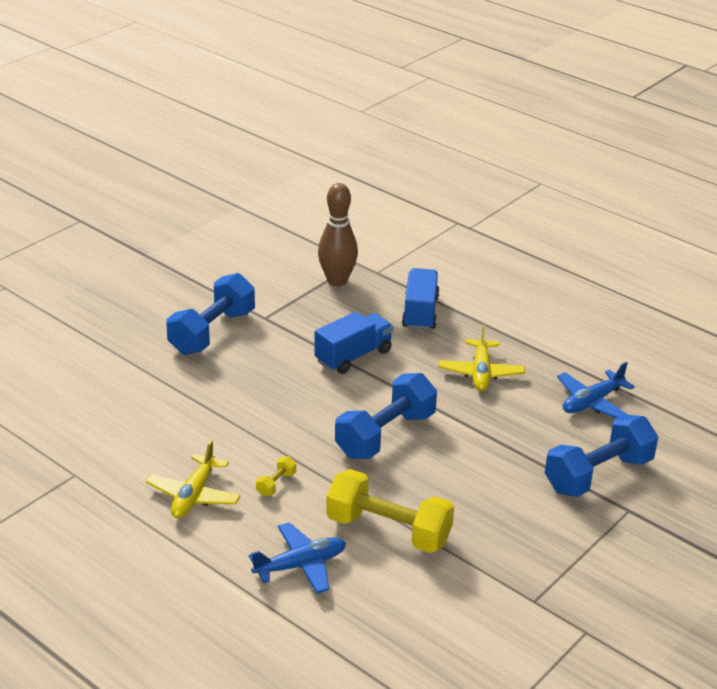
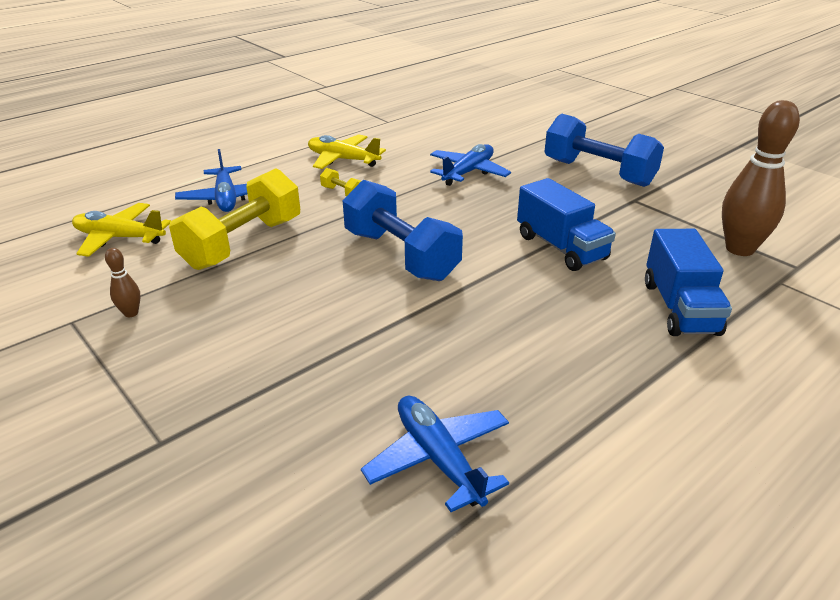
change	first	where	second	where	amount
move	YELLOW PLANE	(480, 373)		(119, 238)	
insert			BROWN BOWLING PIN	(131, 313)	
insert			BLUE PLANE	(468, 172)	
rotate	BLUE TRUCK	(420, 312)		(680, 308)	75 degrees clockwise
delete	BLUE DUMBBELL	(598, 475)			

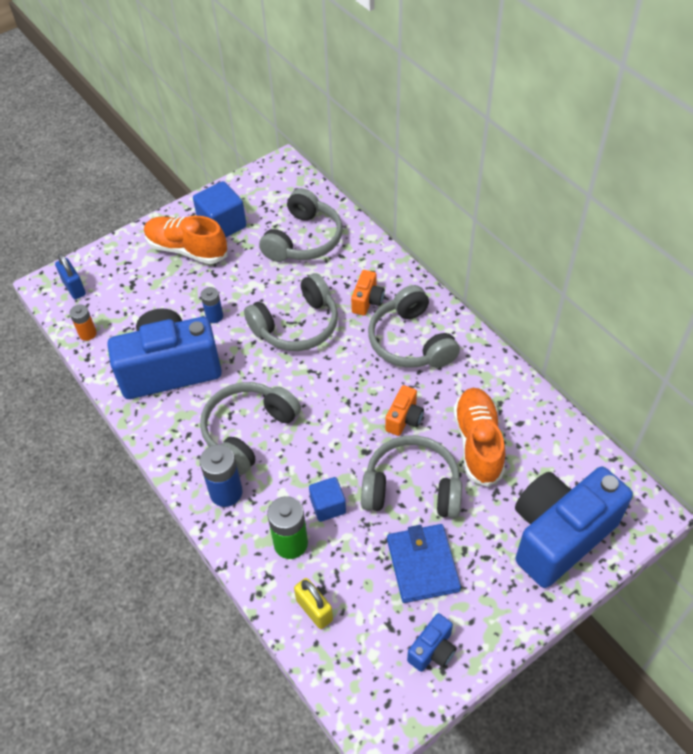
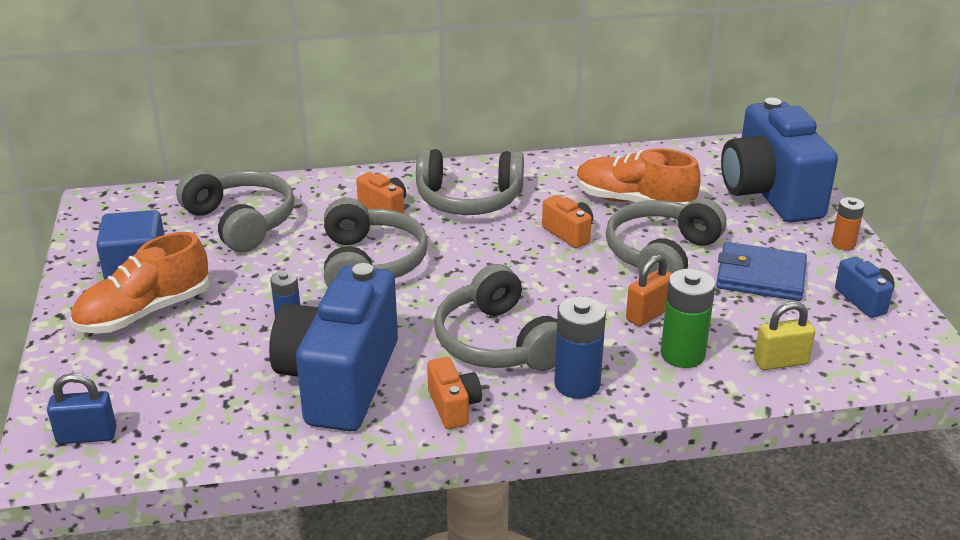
change	first	where	second	where	amount
insert			ORANGE CAMERA	(453, 406)	
replace	BLUE CUBE	(328, 506)	ORANGE PADLOCK	(648, 314)	
move	ORANGE BATTERY	(87, 334)		(843, 244)	

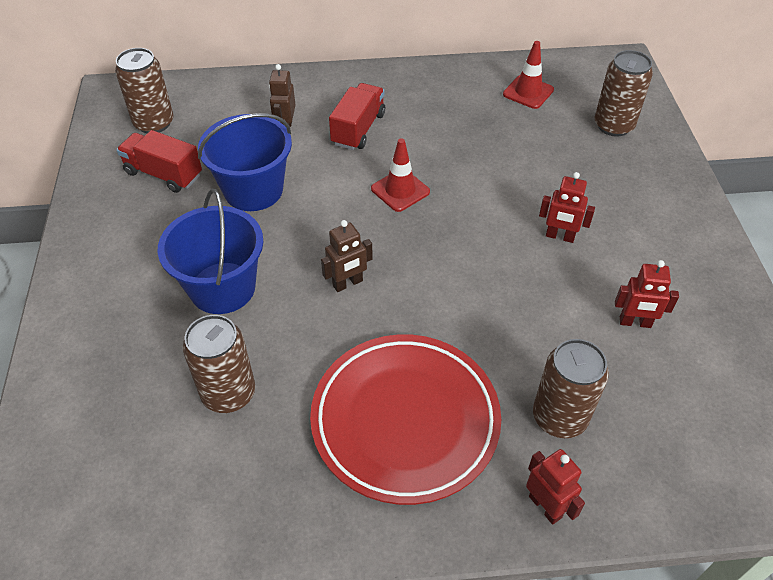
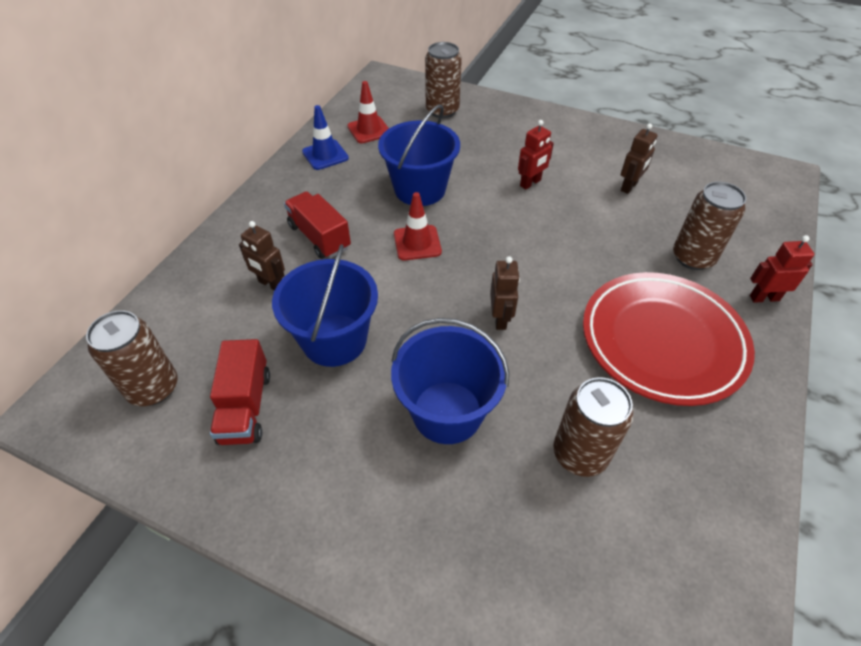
change	first	where	second	where	amount
rotate	RED TRUCK	(164, 174)		(245, 407)	60 degrees counterclockwise
insert			BLUE TRAFFIC CONE	(325, 155)	
insert			BLUE BUCKET	(420, 189)	
recolor	RED ROBOT	(635, 322)	BROWN ROBOT	(629, 187)	

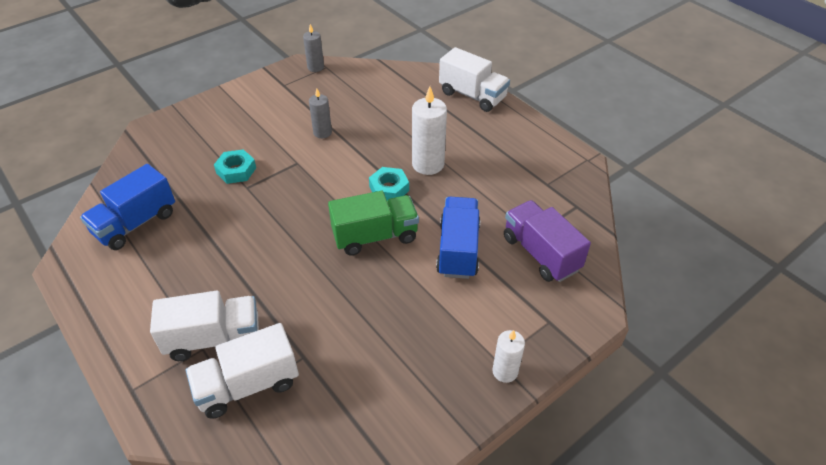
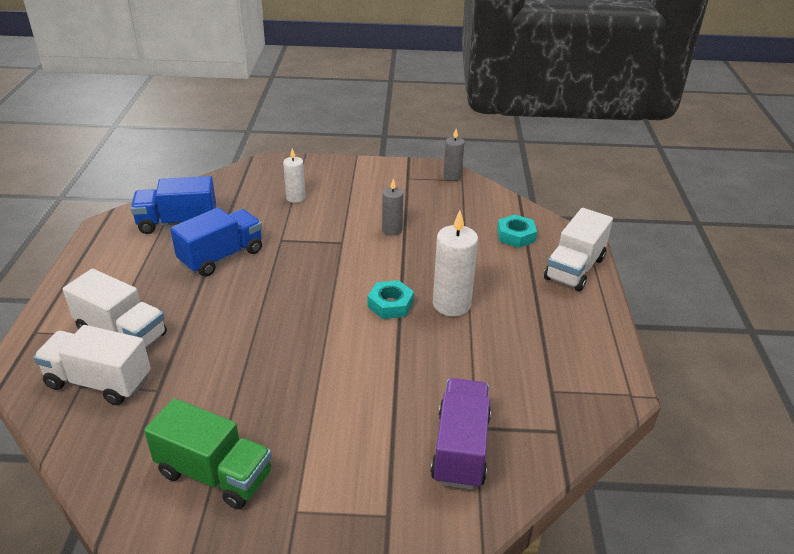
change	first	where	second	where	amount
move	GREEN TRUCK	(375, 236)		(214, 474)	
move	BLUE TRUCK	(458, 250)		(221, 257)	
move	WHITE CANDLE	(505, 371)		(295, 198)	
move	TURQUOISE NUT	(236, 170)		(515, 235)	
rotate	WHITE TRUCK	(472, 95)		(574, 269)	45 degrees clockwise

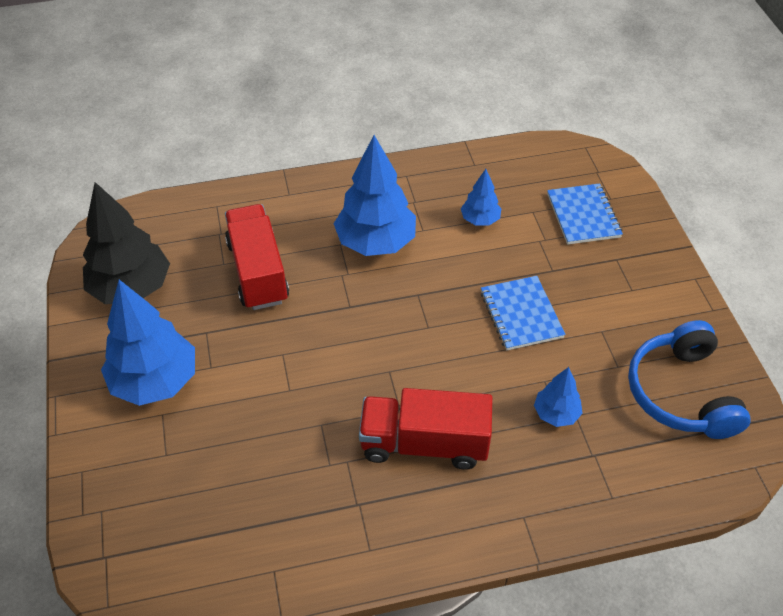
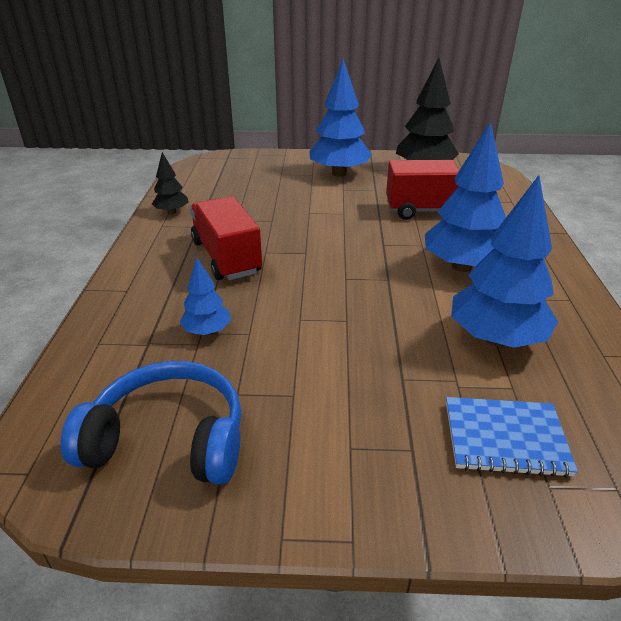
change	first	where	second	where	amount
insert			BLACK TREE	(172, 212)	
rotate	RED TRUCK	(424, 443)		(226, 257)	45 degrees counterclockwise
resize	BLUE TREE	(480, 220)		(495, 338)	x1.97
delete	BLUE NOTEBOOK	(521, 314)			

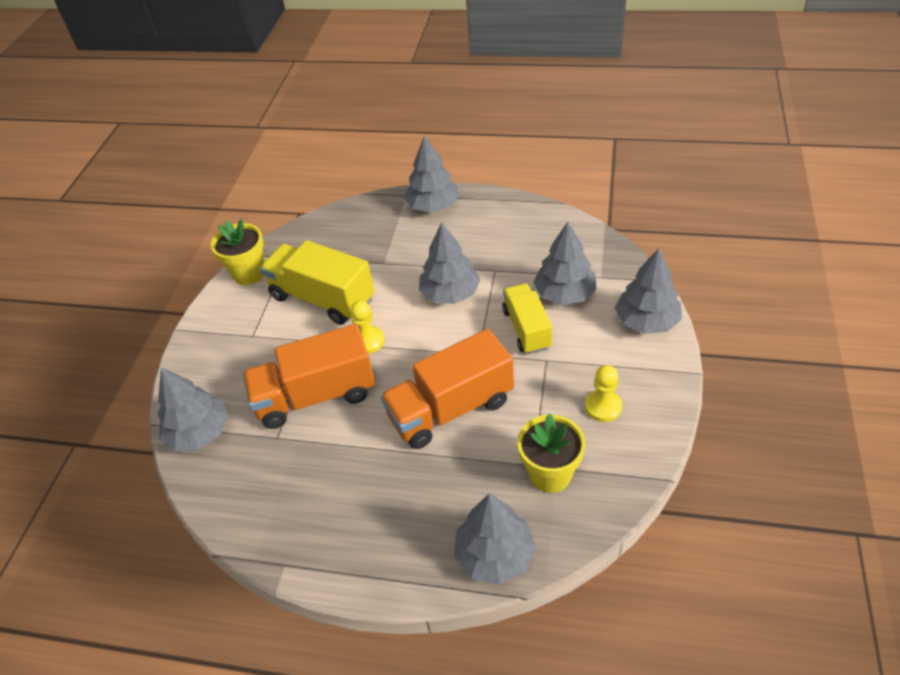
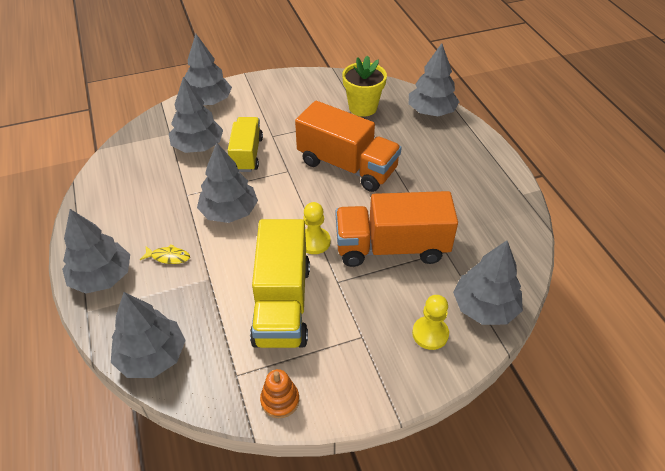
change	first	where	second	where	amount
insert			GREY TREE	(152, 356)	
insert			YELLOW FISH	(168, 257)	
rotate	YELLOW TRUCK	(527, 329)		(247, 154)	135 degrees clockwise
replace	YELLOW FLOWER POT	(249, 273)	ORANGE STACKING TOY	(280, 400)	
rotate	ORANGE TRUCK	(316, 396)		(391, 247)	135 degrees clockwise
move	YELLOW PAWN	(603, 407)		(430, 334)	

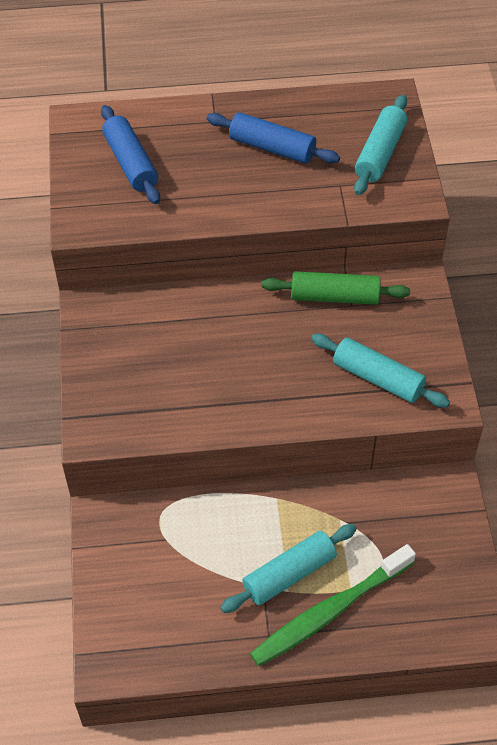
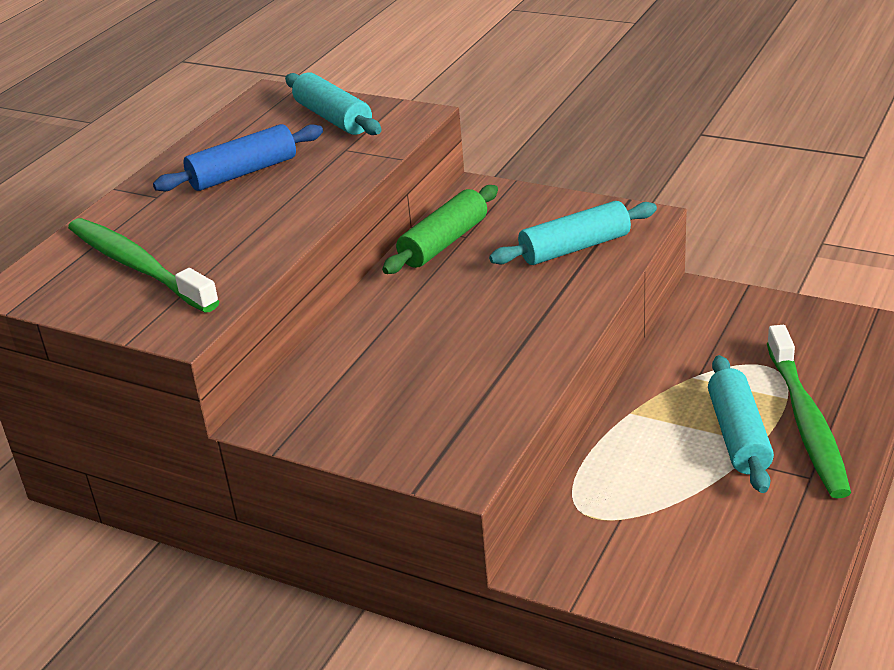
change	first	where	second	where	amount
replace	BLUE ROLLING PIN	(131, 163)	GREEN TOOTHBRUSH	(138, 266)	

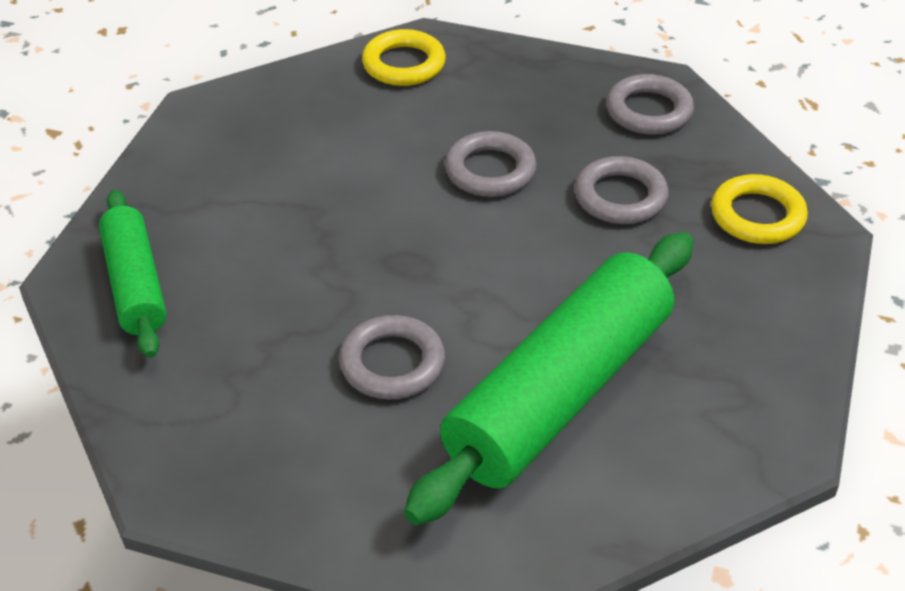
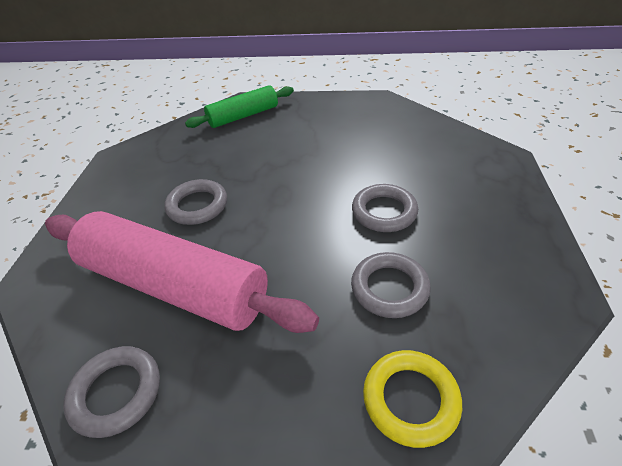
change	first	where	second	where	amount
recolor	GREEN ROLLING PIN	(559, 393)	PINK ROLLING PIN	(174, 285)	
move	GREY RING	(649, 111)		(116, 393)	
delete	YELLOW RING	(404, 64)			

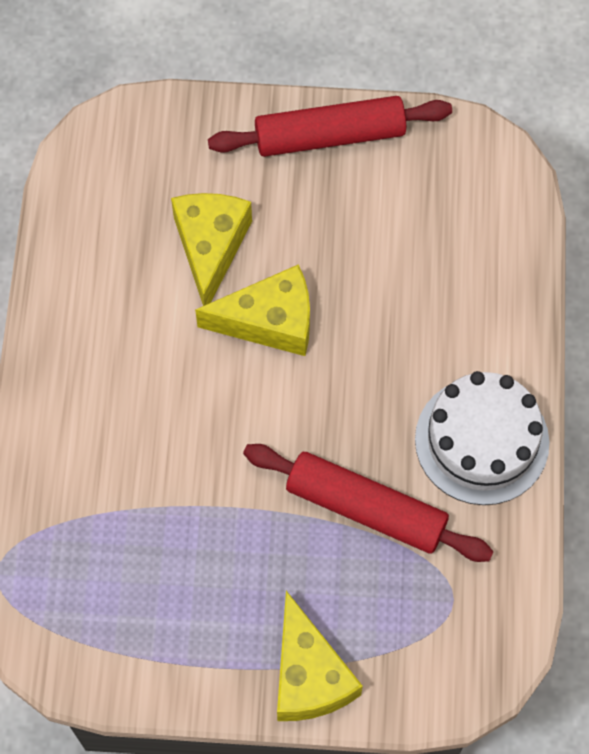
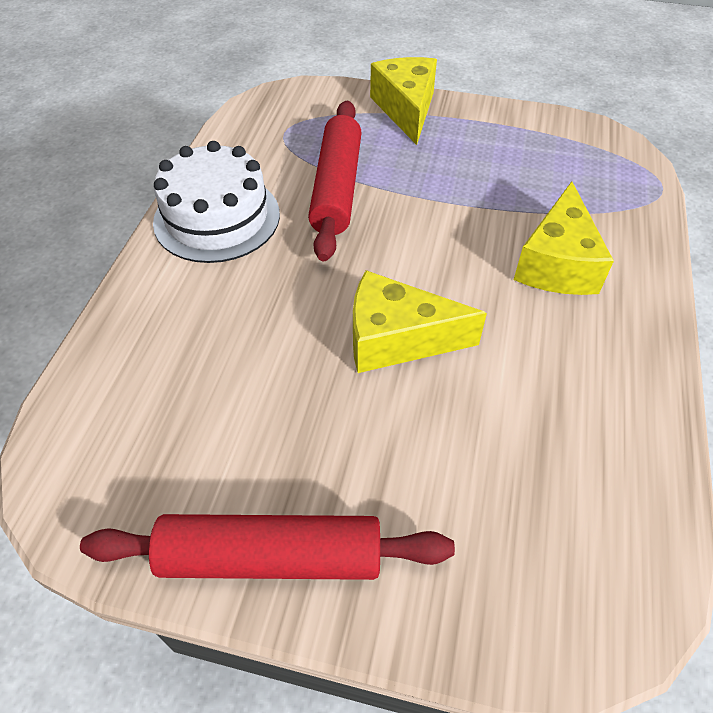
change	first	where	second	where	amount
rotate	RED ROLLING PIN	(366, 508)		(336, 188)	60 degrees clockwise
move	YELLOW CHEESE	(211, 247)		(557, 263)	

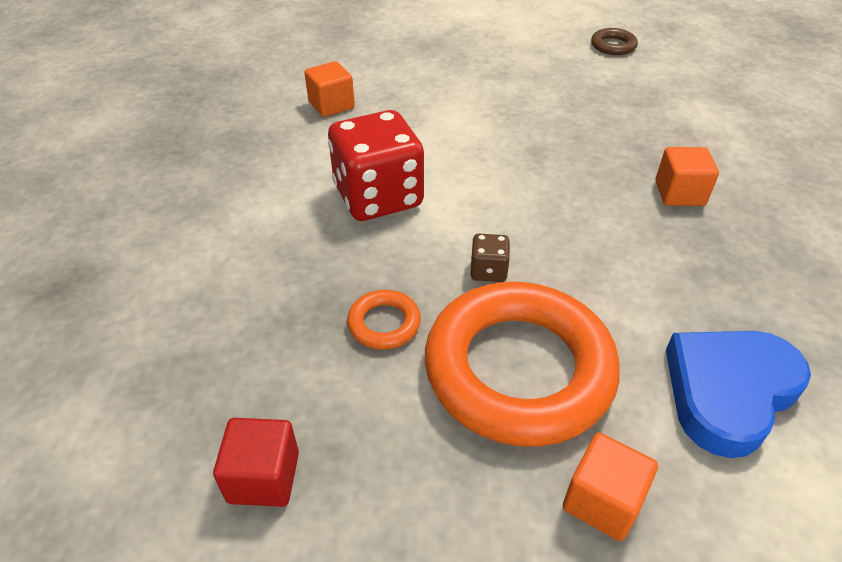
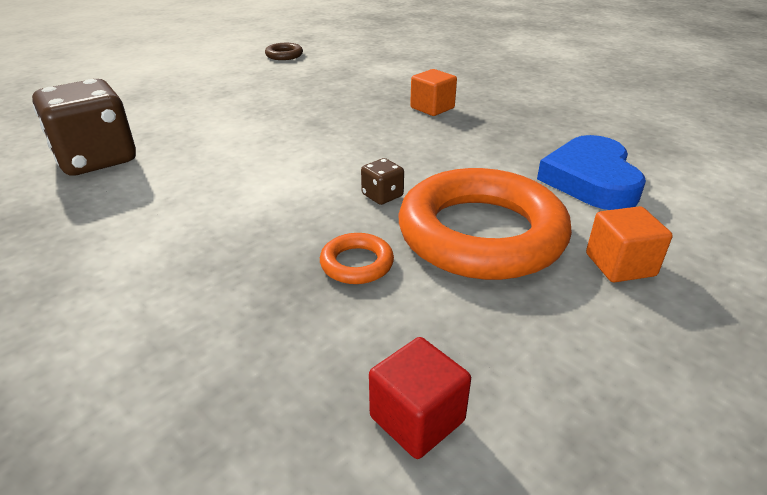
change	first	where	second	where	amount
replace	ORANGE CUBE	(331, 105)	BROWN DICE	(96, 159)	
delete	RED DICE	(378, 197)			

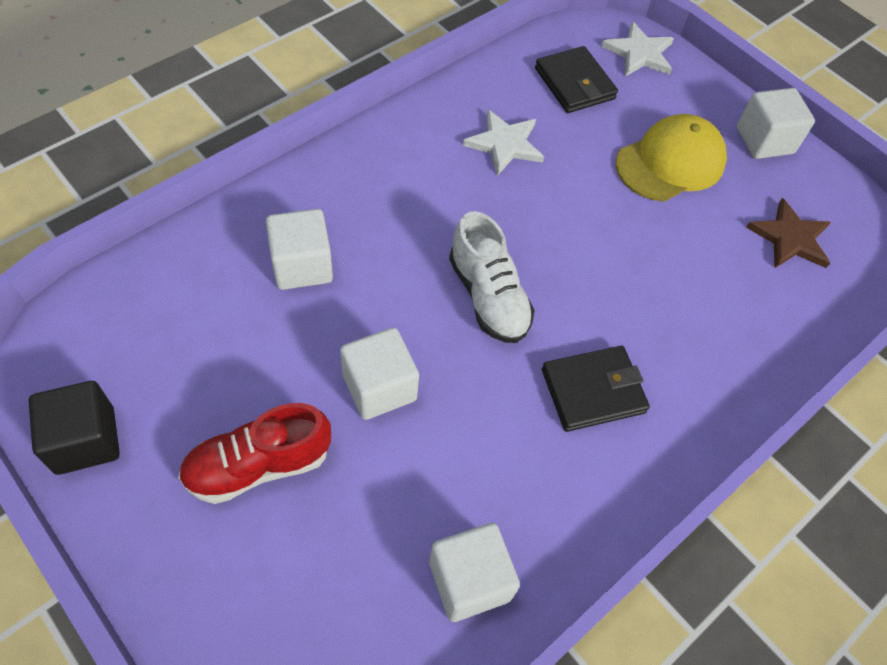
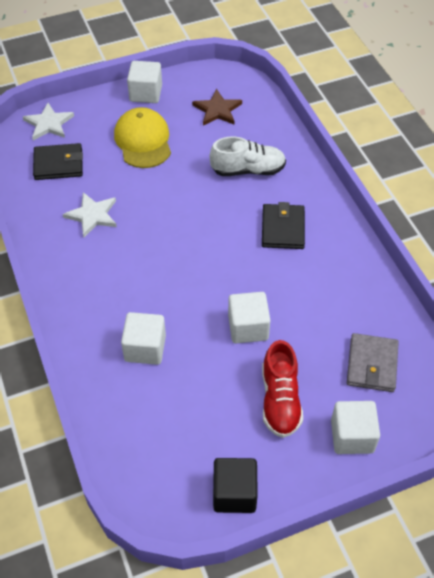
change	first	where	second	where	amount
move	WHITE SHOE	(488, 296)		(248, 170)	
move	WHITE CUBE	(469, 580)		(352, 436)	
insert			GREY WALLET	(371, 365)	

